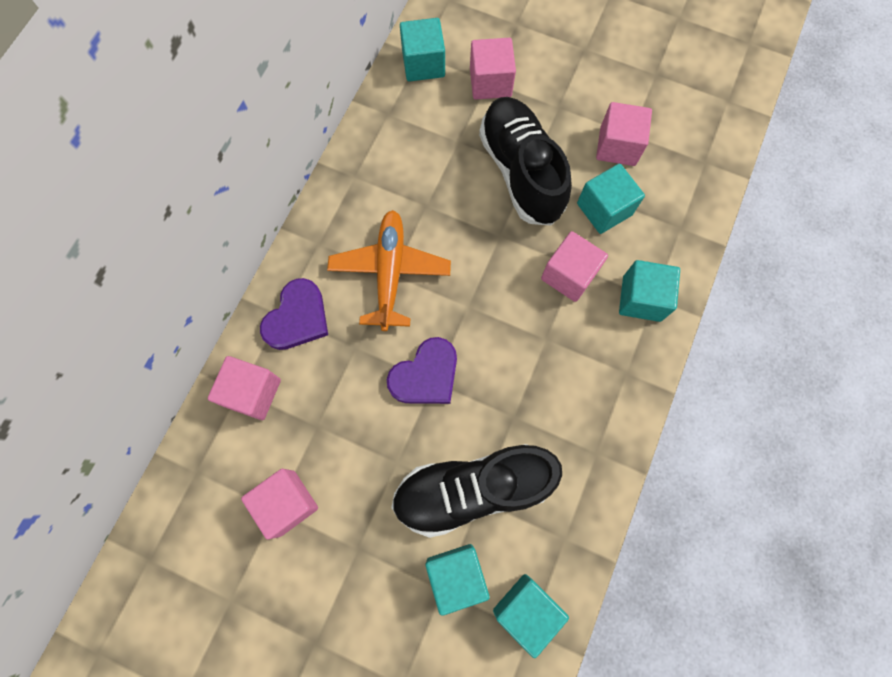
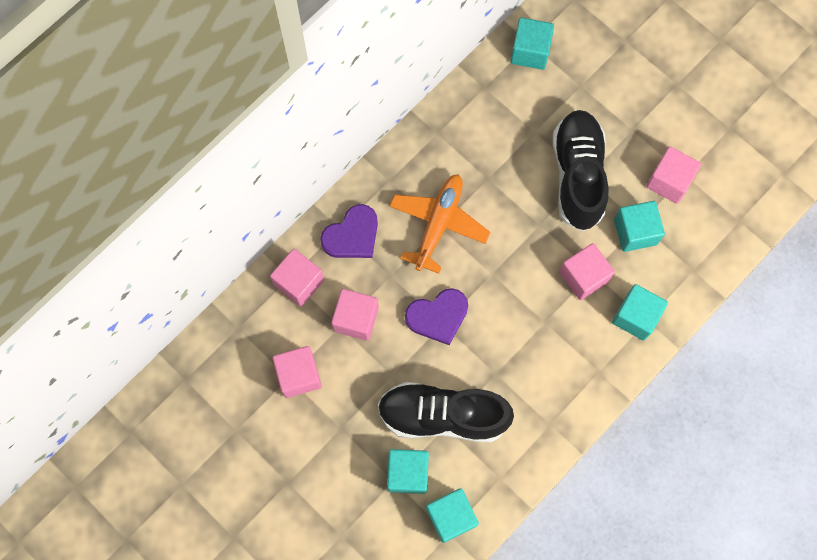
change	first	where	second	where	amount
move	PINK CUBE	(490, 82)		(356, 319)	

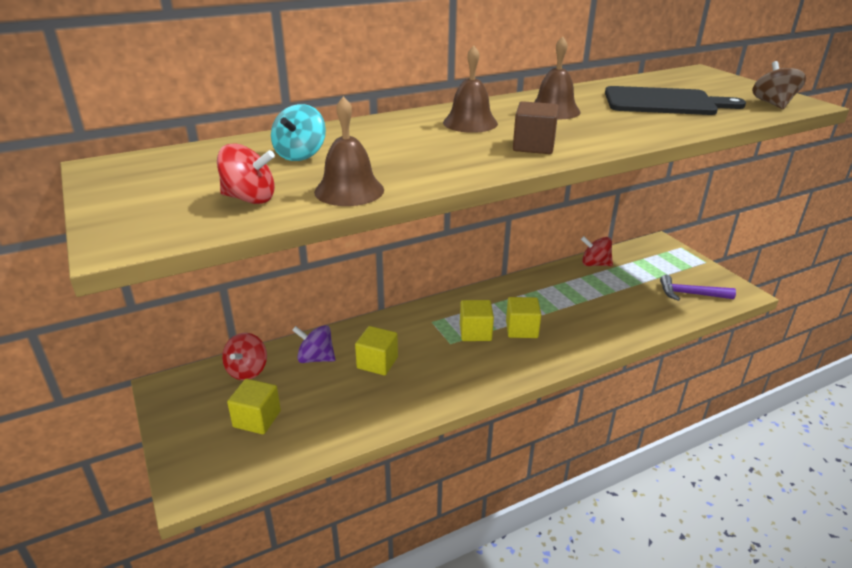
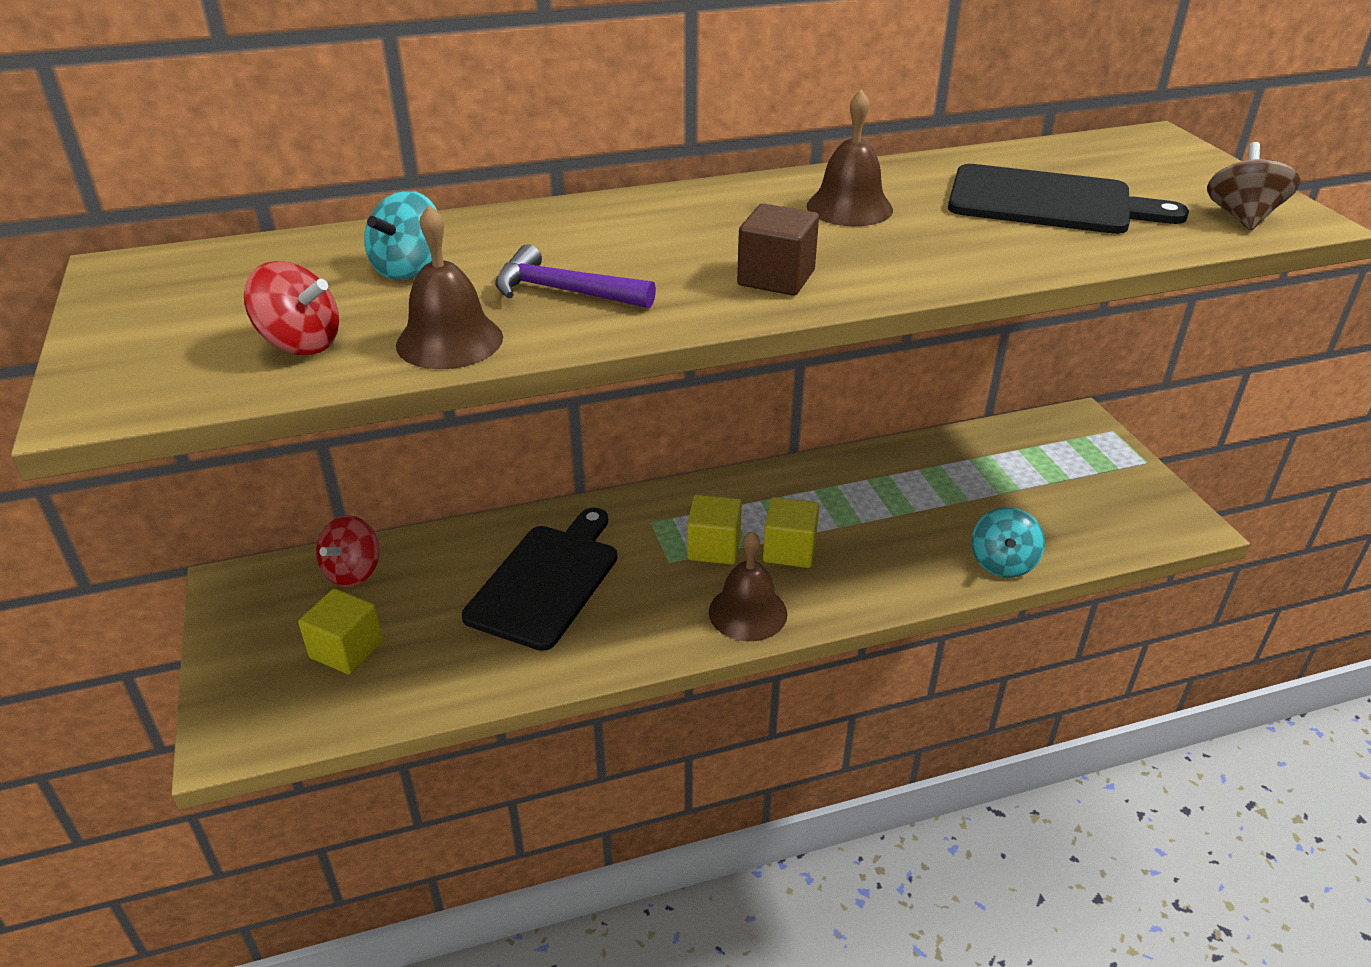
change	first	where	second	where	amount
replace	YELLOW CUBE	(377, 363)	BLACK CUTTING BOARD	(547, 581)	
move	PURPLE HAMMER	(690, 294)		(564, 291)	
move	BROWN BELL	(470, 123)		(747, 612)	
insert			TURQUOISE SPINNING TOP	(1002, 563)	
delete	PURPLE SPINNING TOP	(316, 358)			
delete	RED SPINNING TOP	(595, 264)			

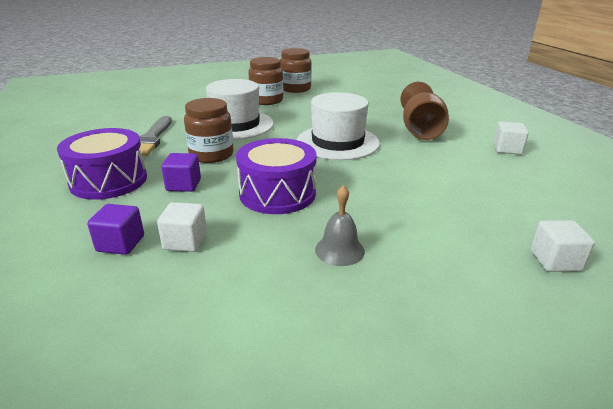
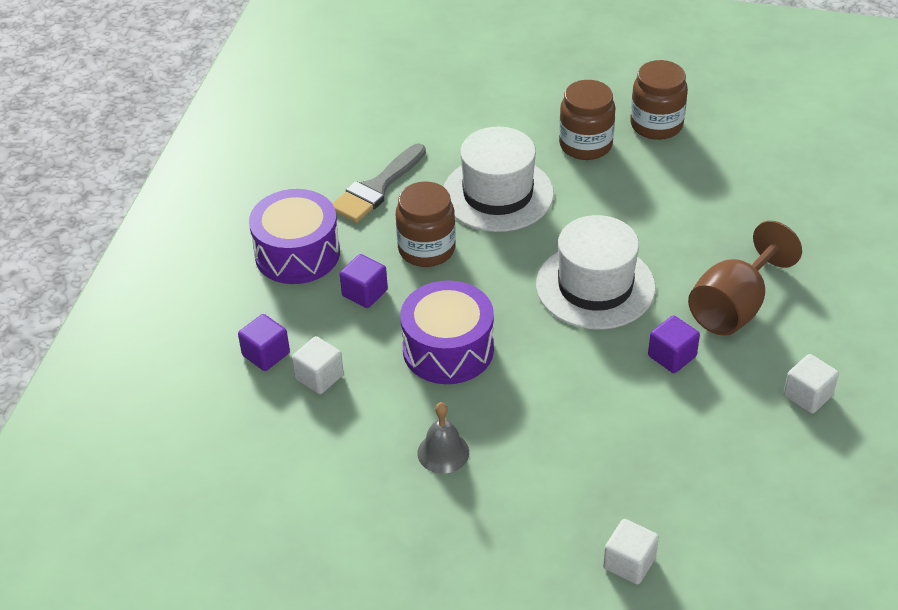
change	first	where	second	where	amount
insert			PURPLE CUBE	(672, 356)	

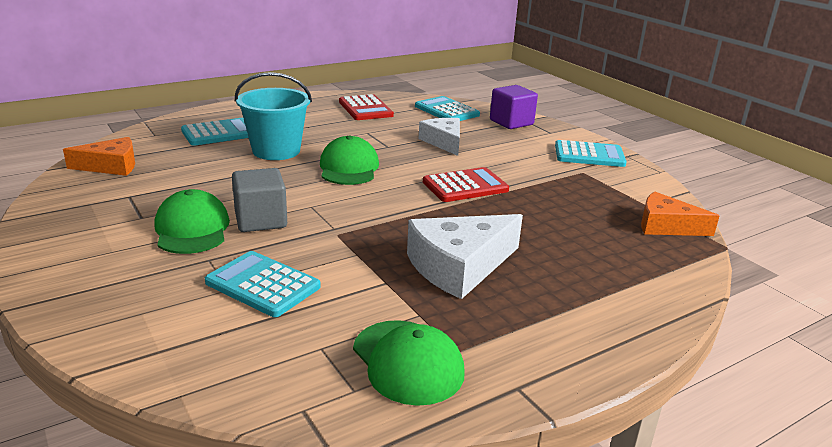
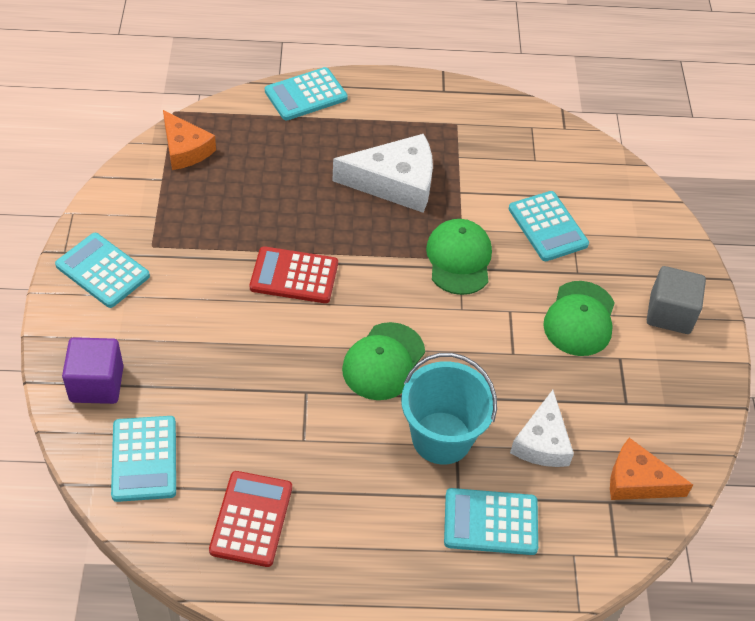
change	first	where	second	where	amount
insert			TURQUOISE CALCULATOR	(306, 95)	
move	GREEN CAP	(407, 362)		(459, 259)	
move	WHITE CHEESE	(444, 142)		(542, 442)	
move	GREY CUBE	(261, 220)		(670, 313)	

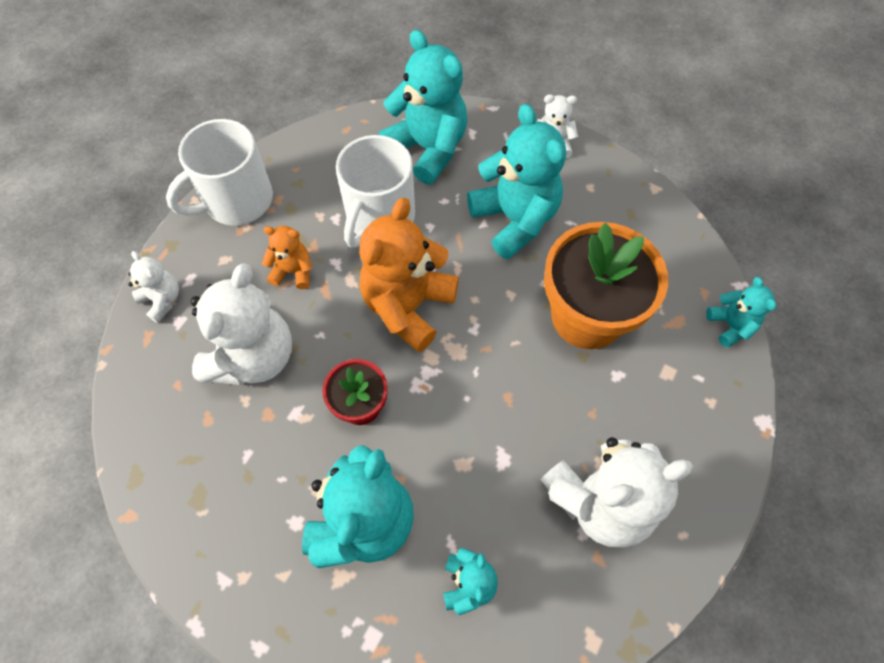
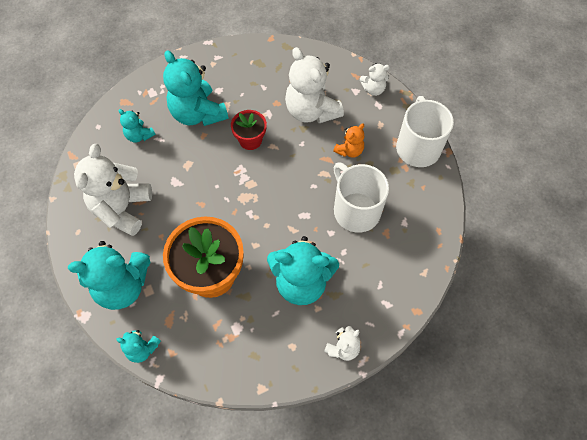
change	first	where	second	where	amount
move	TURQUOISE TEDDY BEAR	(428, 149)		(123, 286)	
delete	ORANGE TEDDY BEAR	(408, 306)			

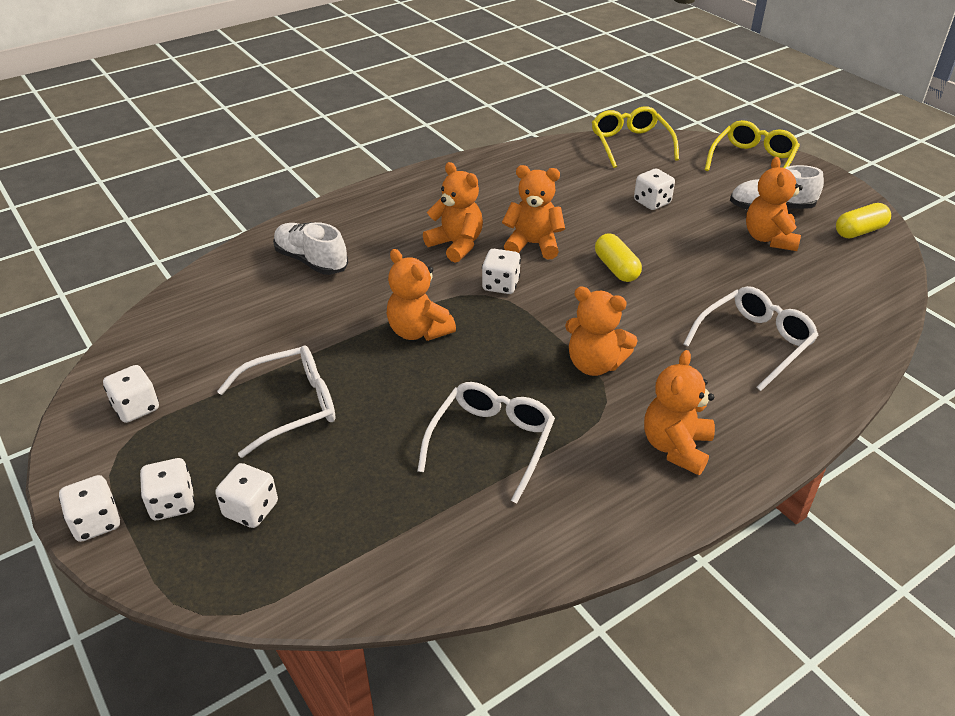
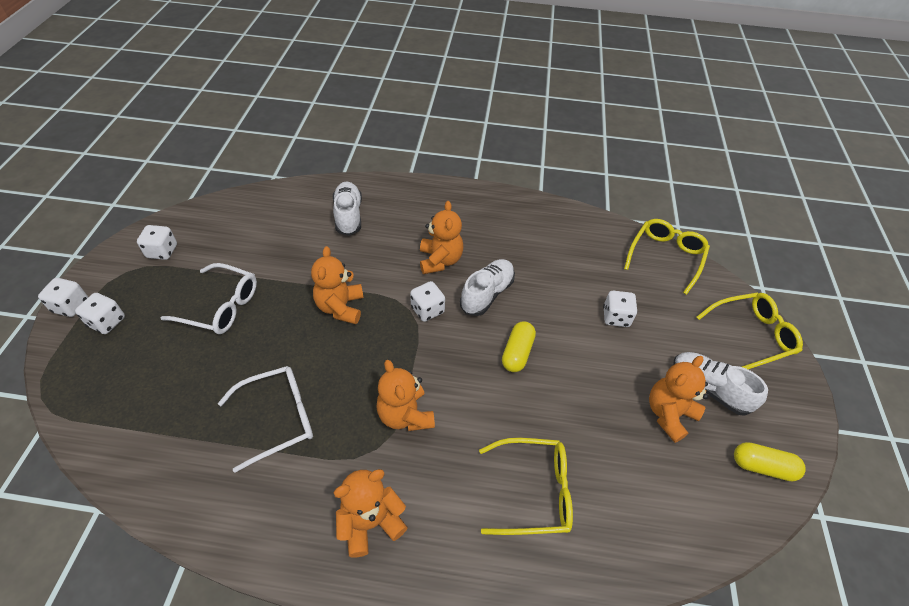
change	first	where	second	where	amount
replace	ORANGE TEDDY BEAR	(533, 244)	WHITE SHOE	(487, 294)	
recolor	WHITE GLASSES	(754, 343)	YELLOW GLASSES	(533, 491)	
delete	WHITE DICE	(251, 509)			

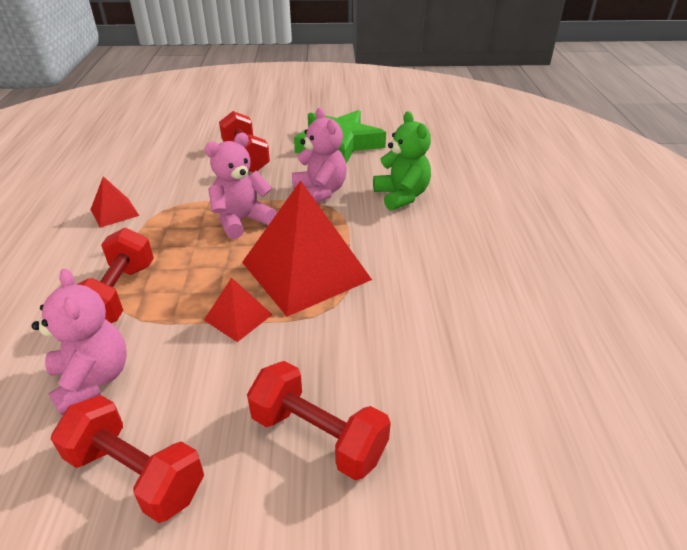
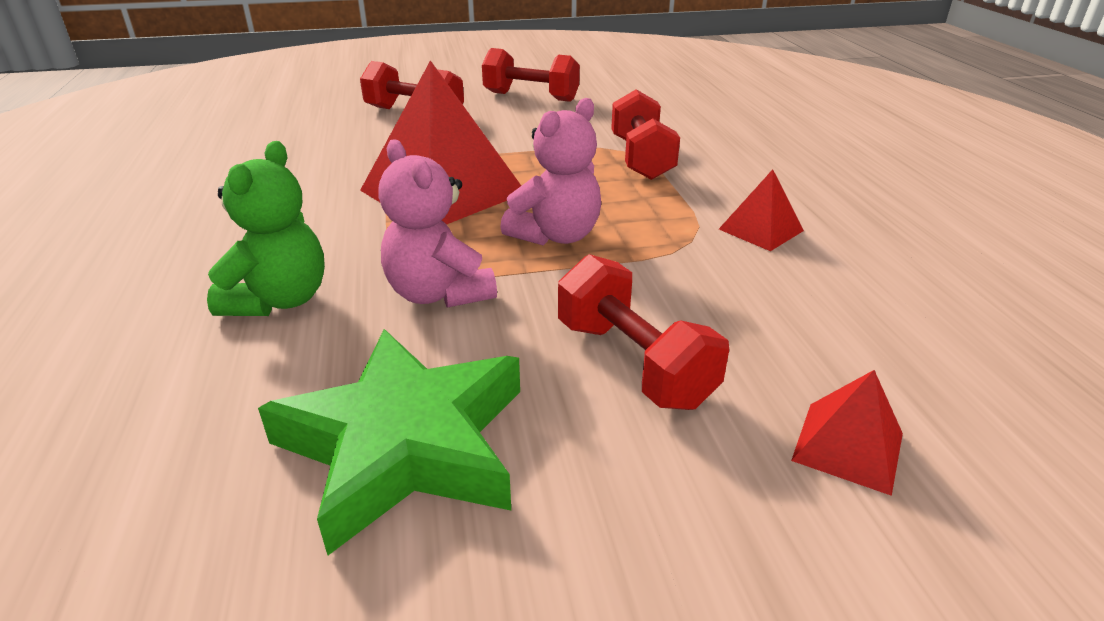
change	first	where	second	where	amount
rotate	GREEN TEDDY BEAR	(401, 196)		(279, 300)	135 degrees counterclockwise
move	RED PYRAMID	(238, 317)		(847, 446)	
delete	PINK TEDDY BEAR	(92, 379)			

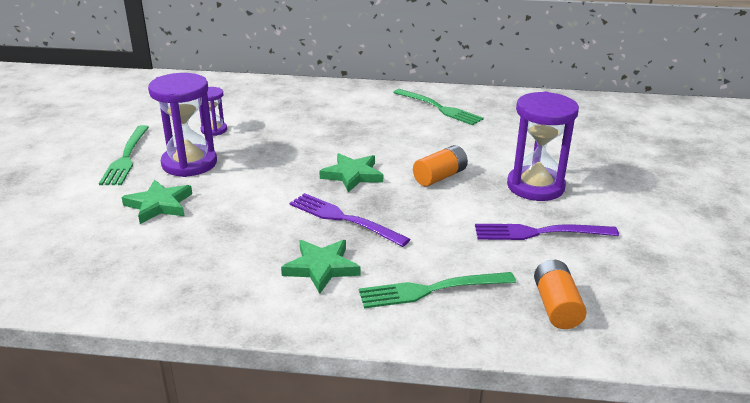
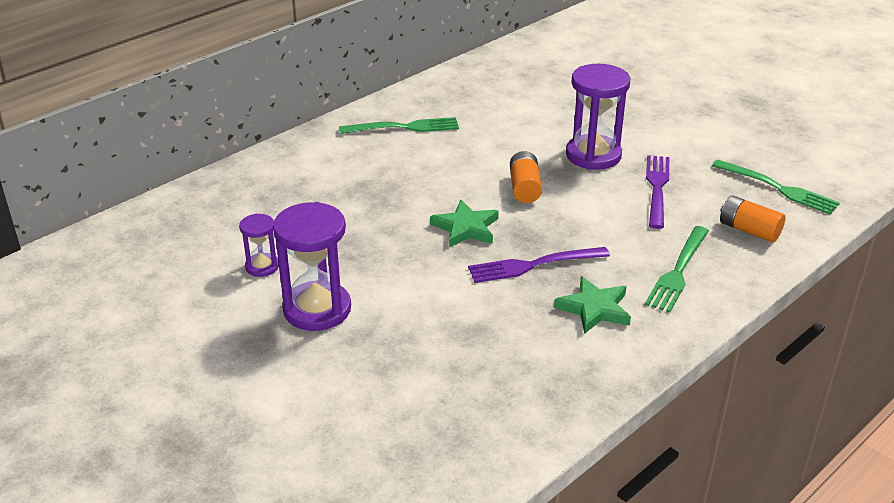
change	first	where	second	where	amount
rotate	PURPLE FORK	(539, 233)		(657, 188)	150 degrees clockwise
move	GREEN FORK	(126, 157)		(778, 188)	
delete	GREEN STAR	(159, 205)			

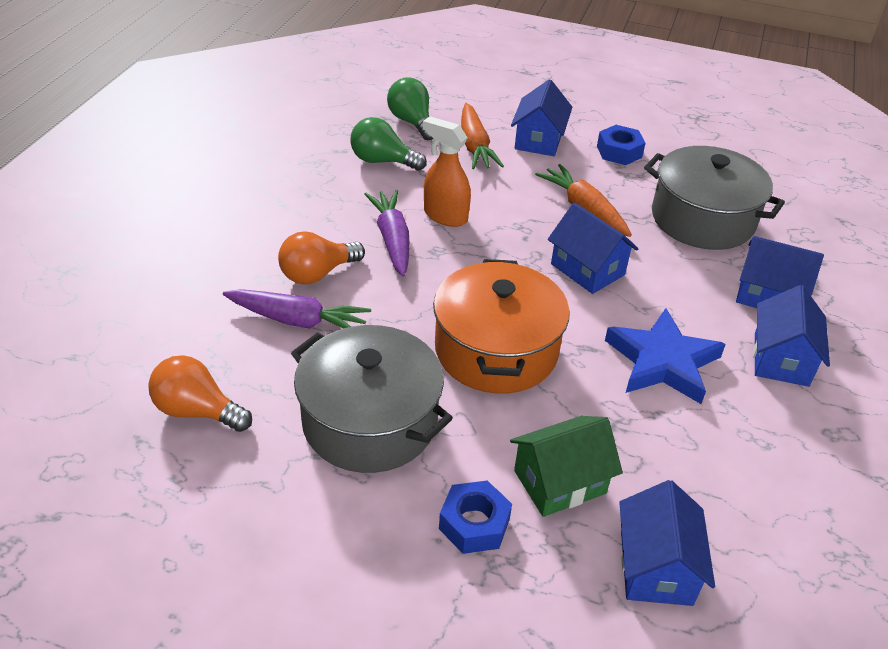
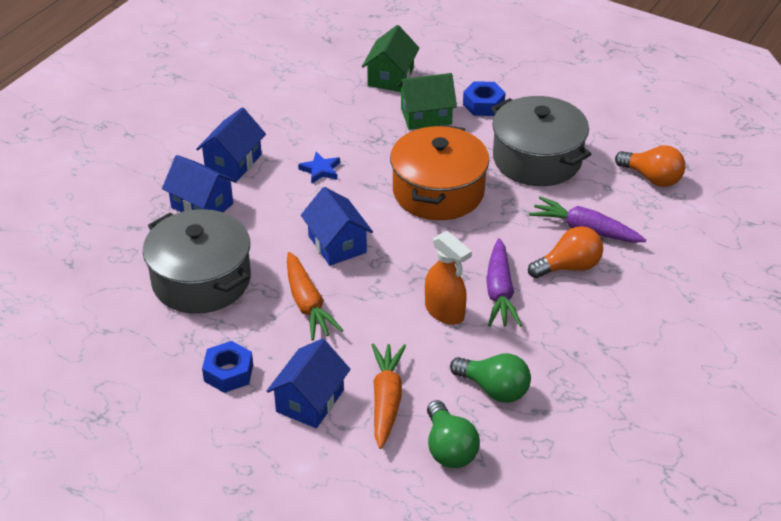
change	first	where	second	where	amount
resize	BLUE STAR	(662, 362)		(320, 170)	x0.50
recolor	BLUE HOUSE	(656, 567)	GREEN HOUSE	(390, 77)	

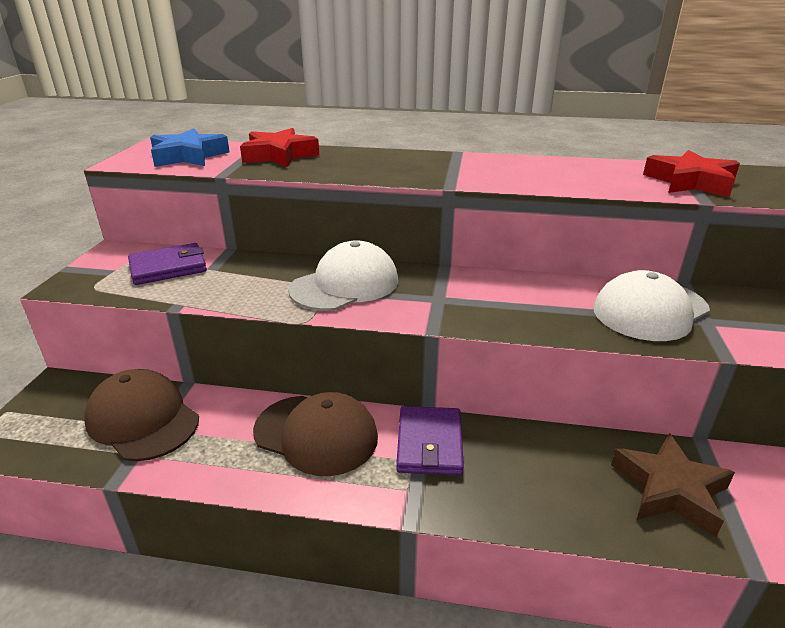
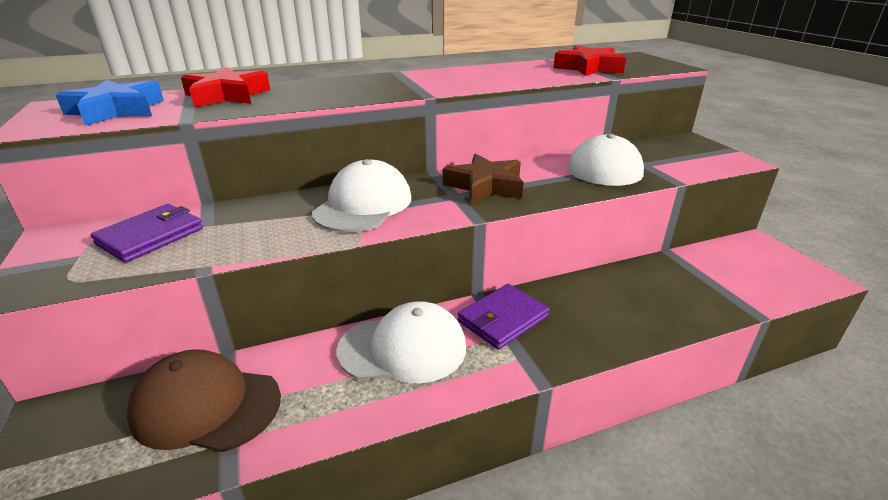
change	first	where	second	where	amount
recolor	BROWN CAP	(316, 434)	WHITE CAP	(403, 348)	
move	BROWN STAR	(669, 489)		(485, 186)	
rotate	PURPLE WALLET	(429, 444)		(503, 319)	75 degrees clockwise

